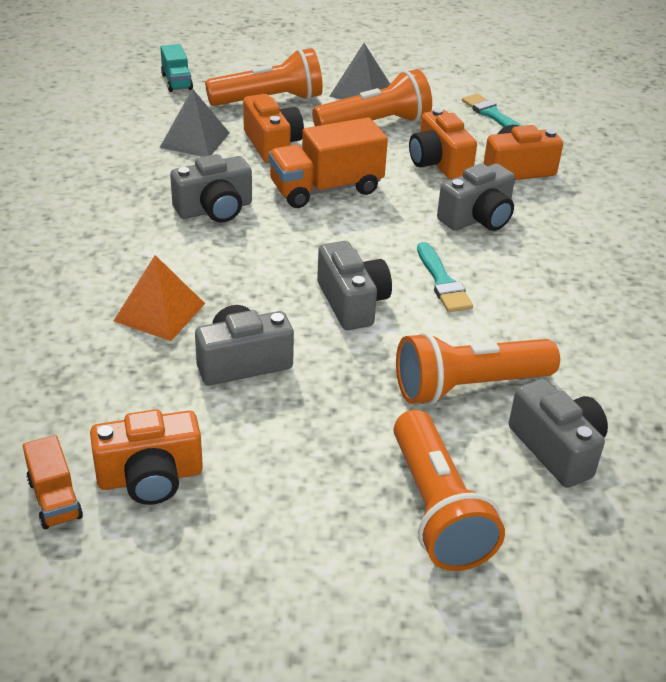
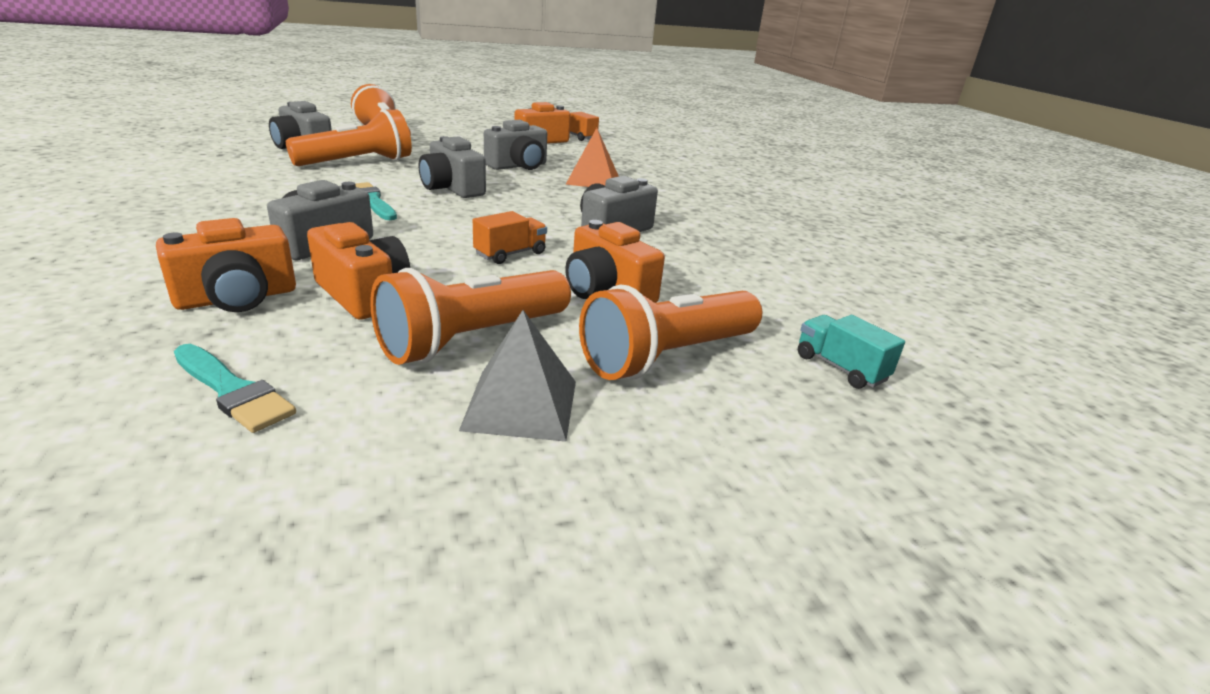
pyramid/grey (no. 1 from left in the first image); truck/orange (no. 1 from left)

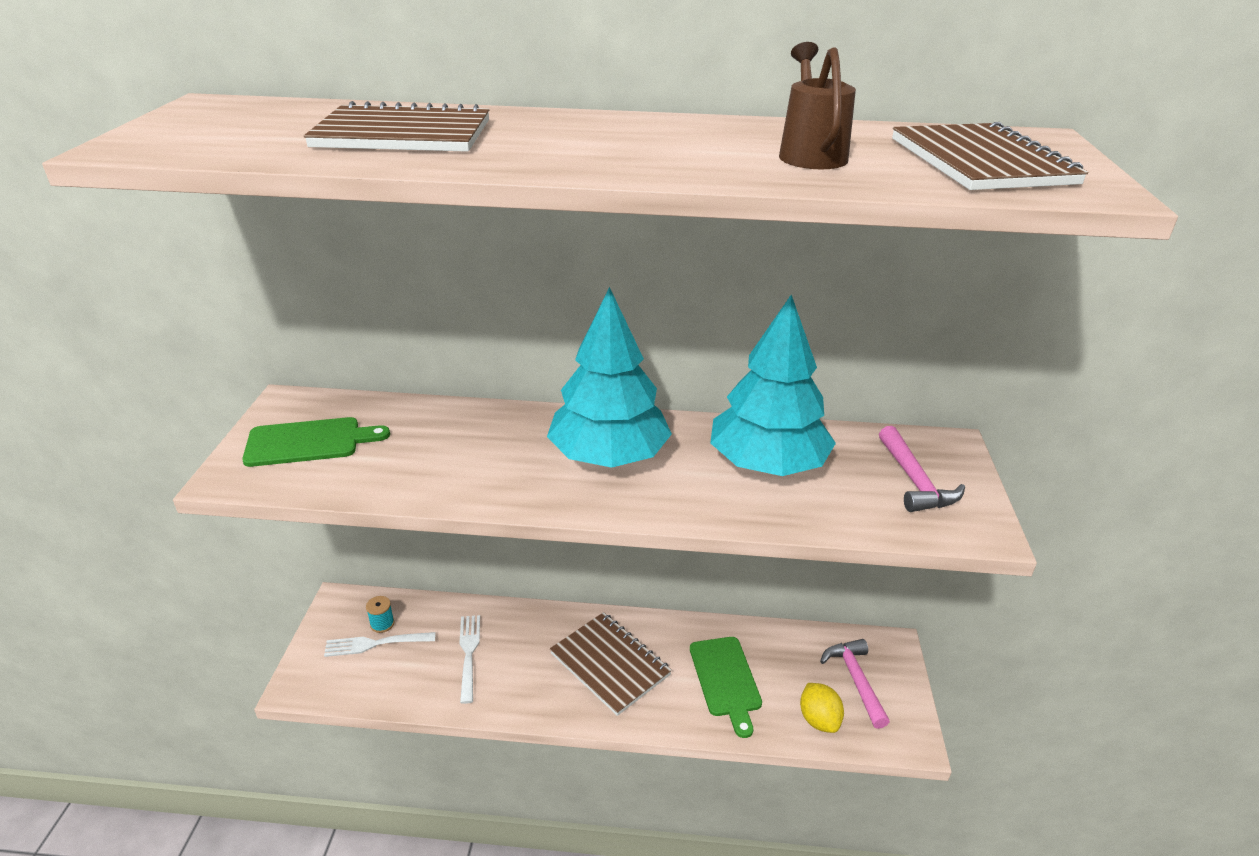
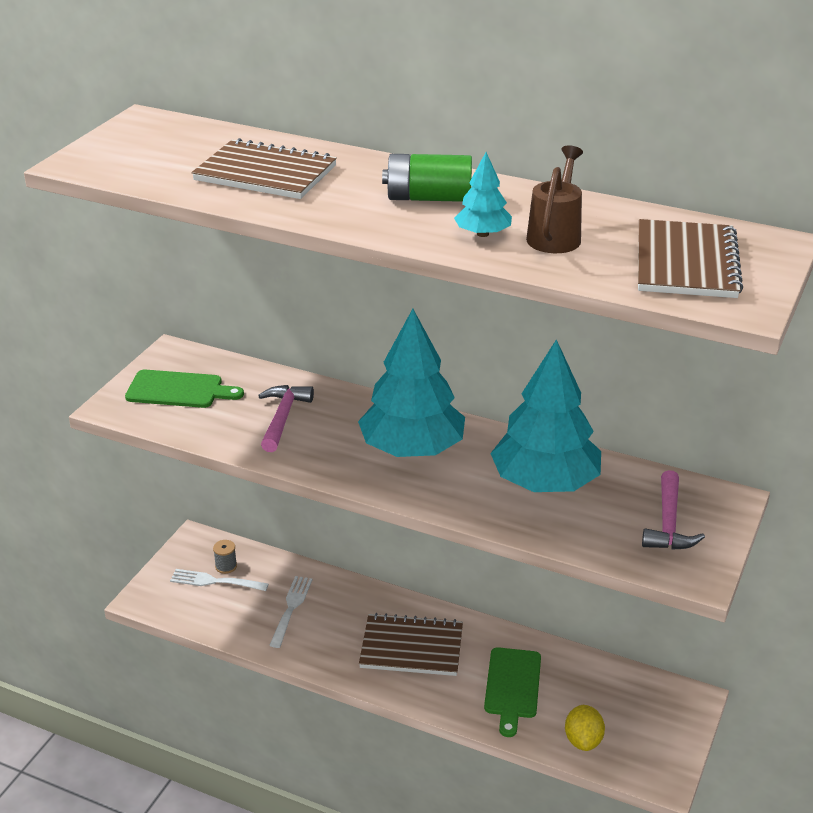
spool/grey; notebook/brown (no. 2 from left); hammer/pink (no. 1 from left); battery/green; tree/turquoise (no. 2 from left)

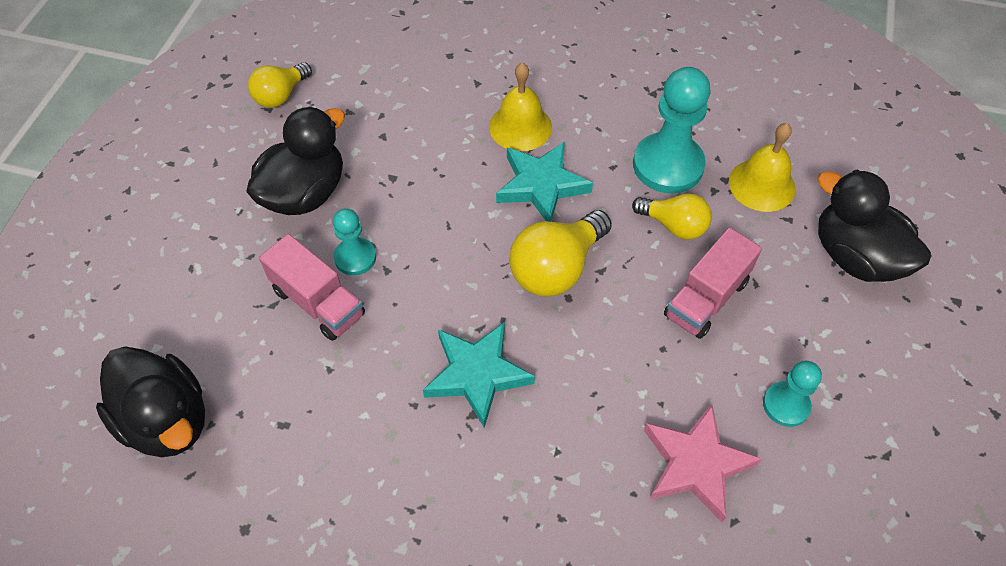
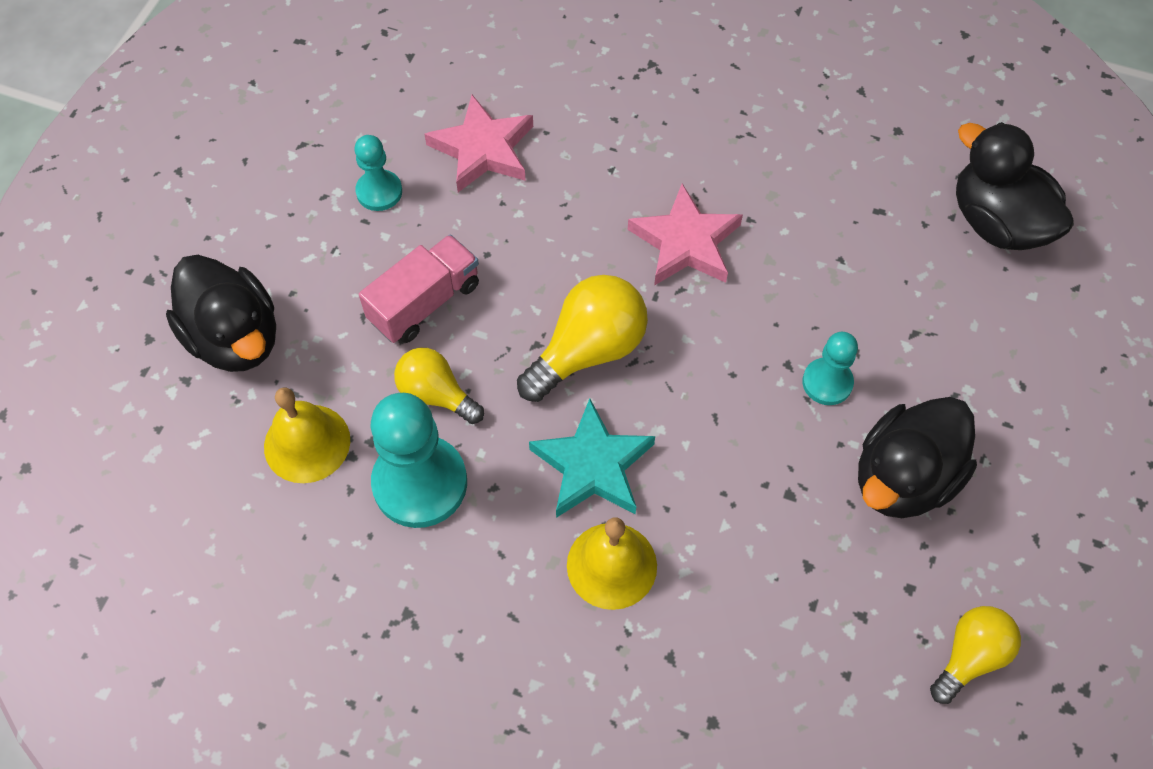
truck/pink (no. 1 from left in the first image); star/pink (no. 2 from left)

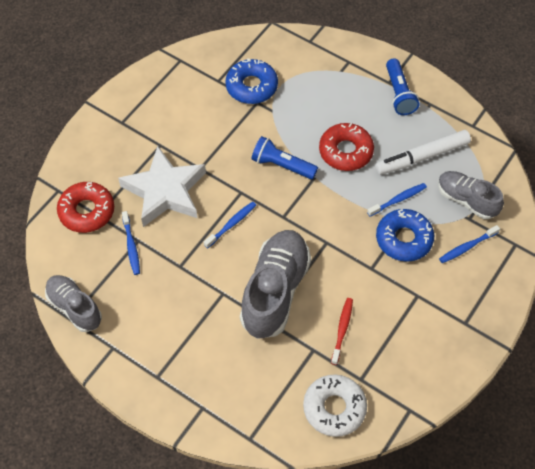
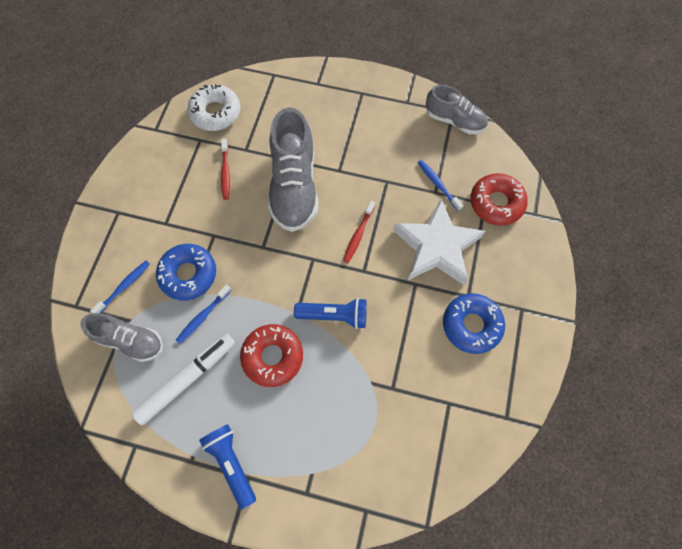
toothbrush/red (no. 2 from left); donut/blue (no. 2 from left)

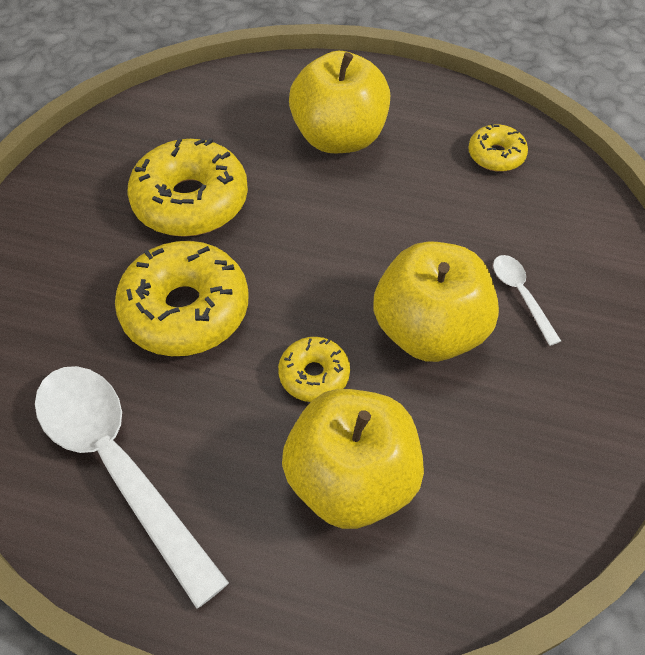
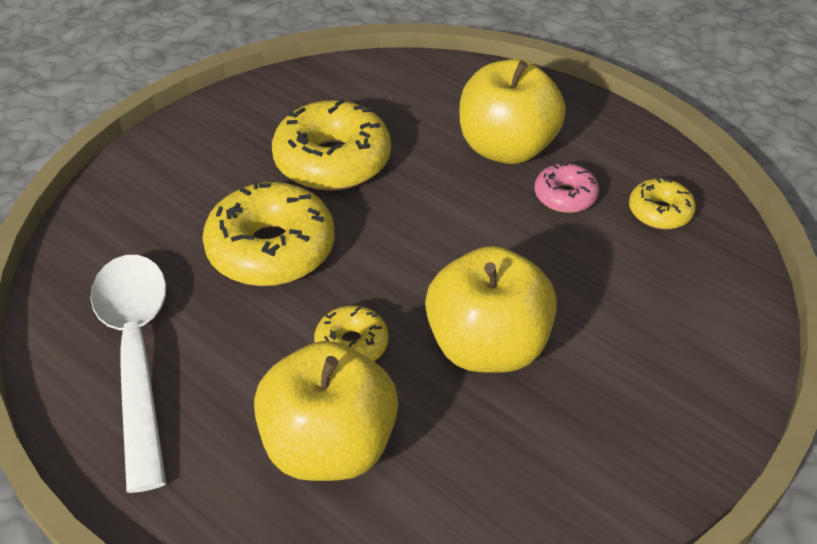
spoon/white (no. 2 from left in the first image); donut/pink

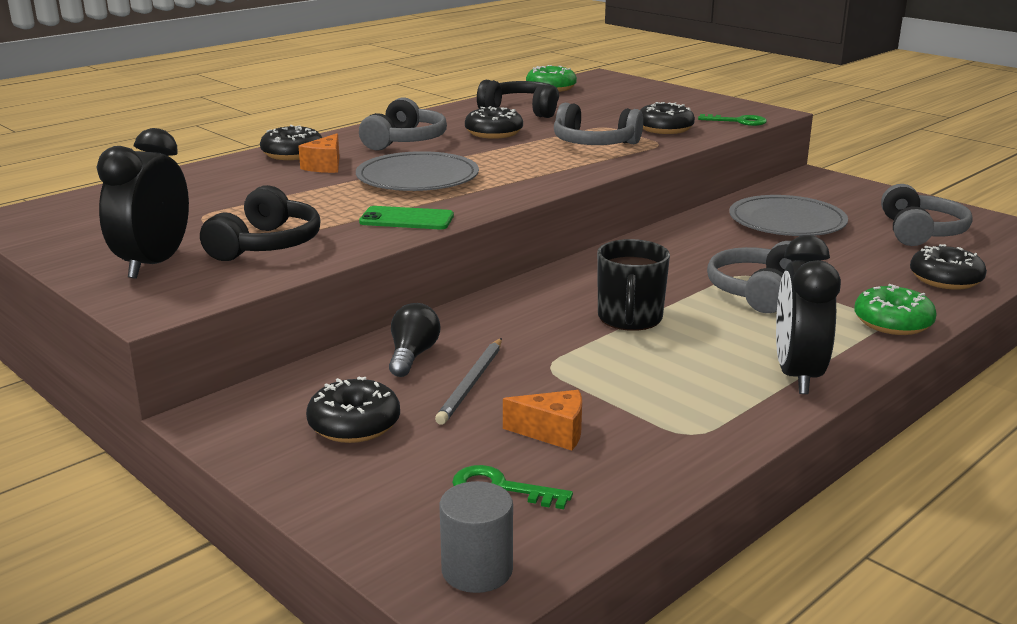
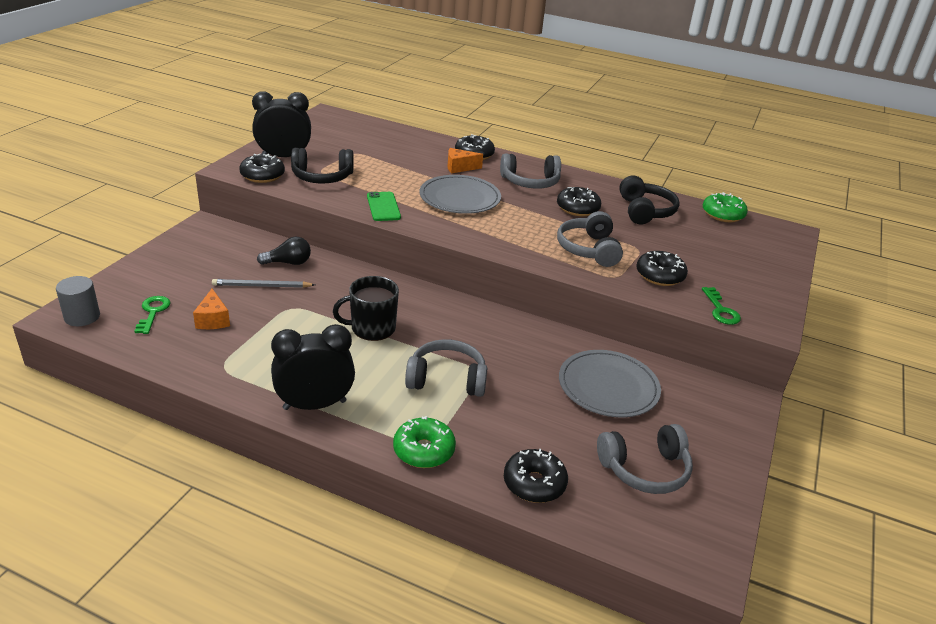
donut/black (no. 1 from left)

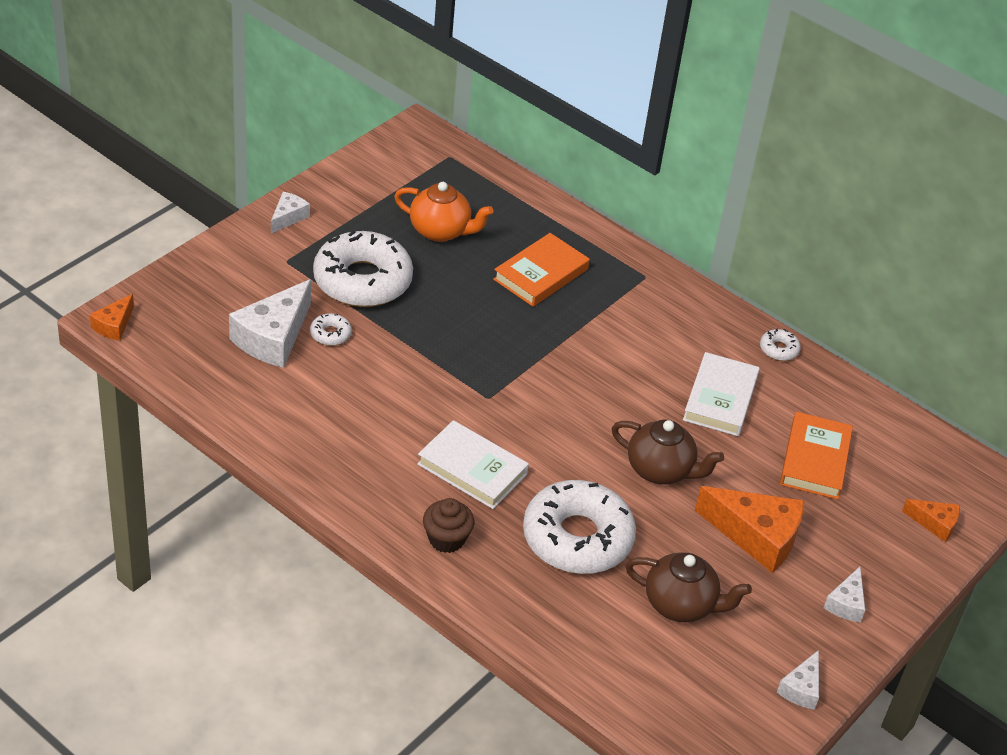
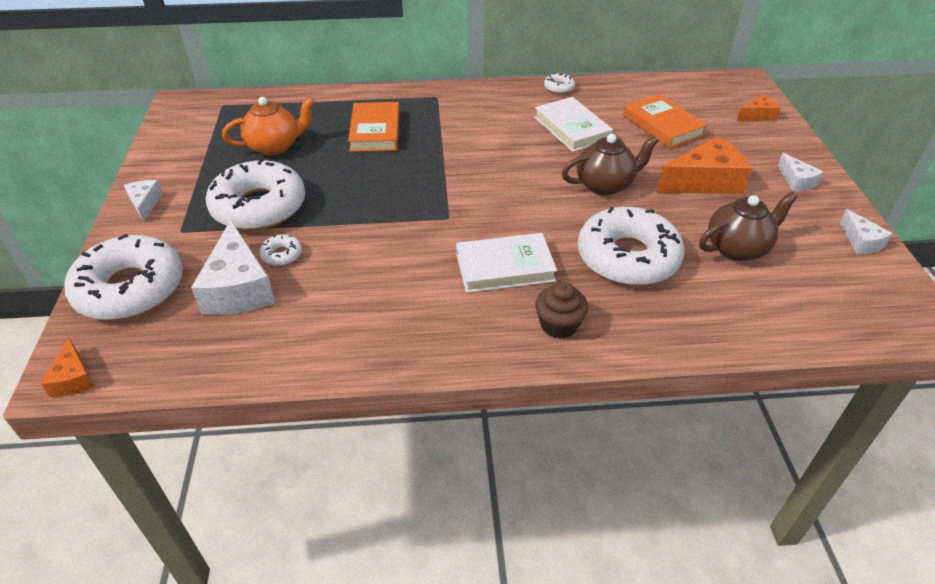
donut/white (no. 1 from left)

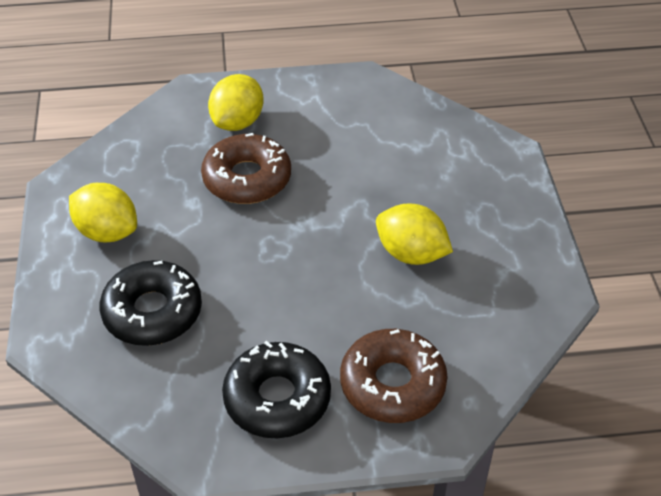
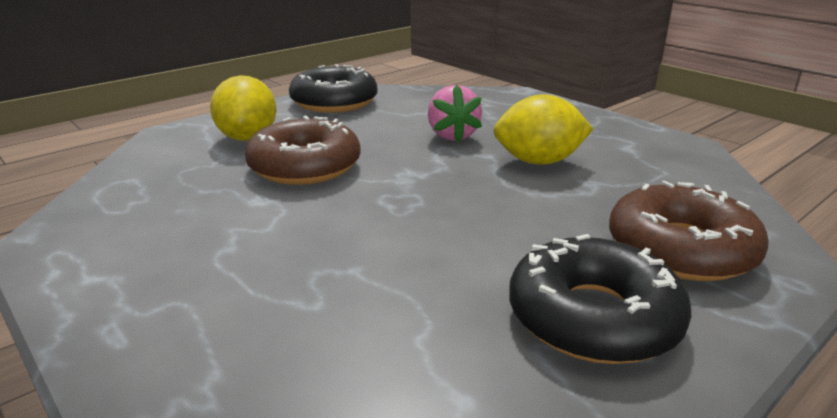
lemon/yellow (no. 1 from left in the first image); donut/black (no. 1 from left); strawberry/pink

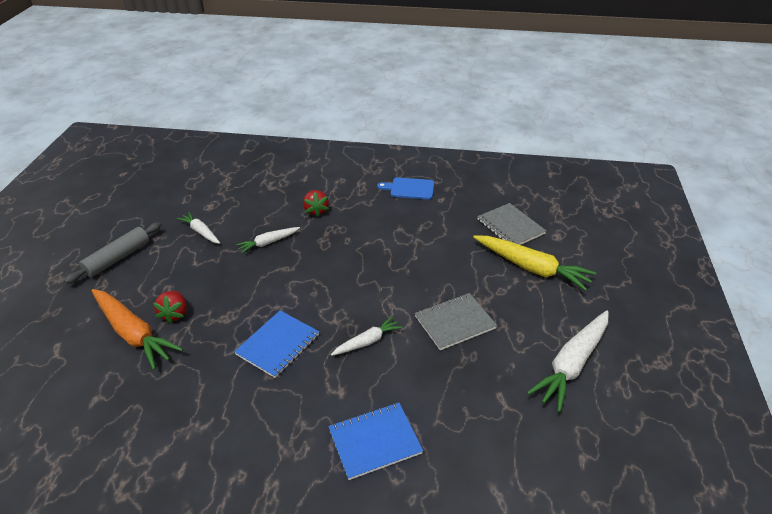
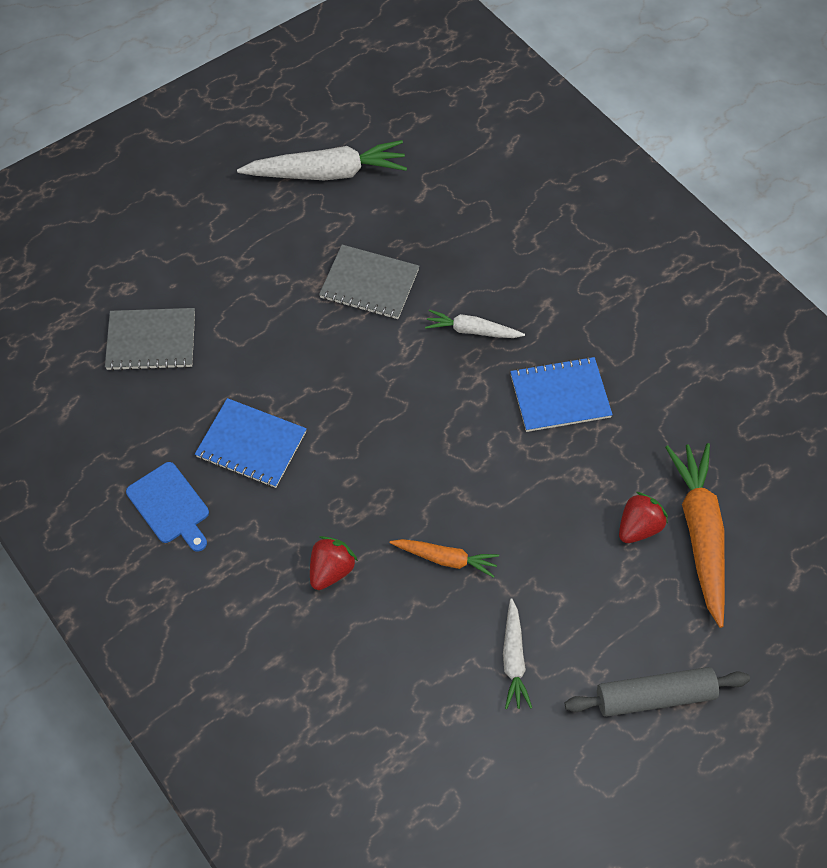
carrot/orange (no. 1 from left); notebook/blue (no. 1 from left); carrot/yellow; notebook/grey (no. 1 from left)

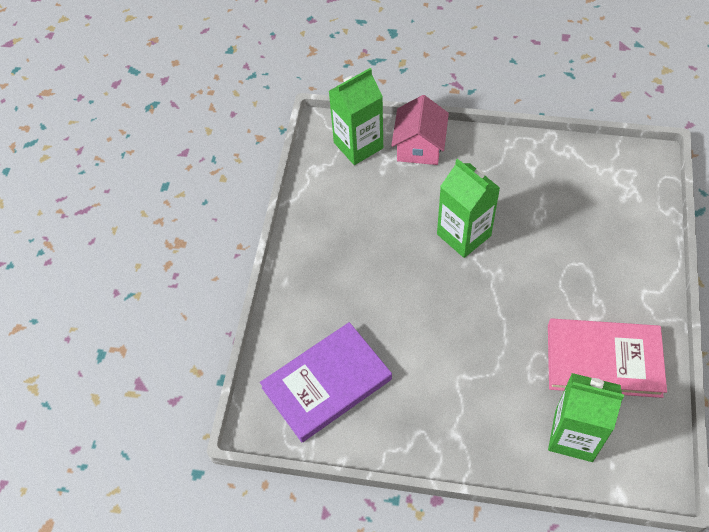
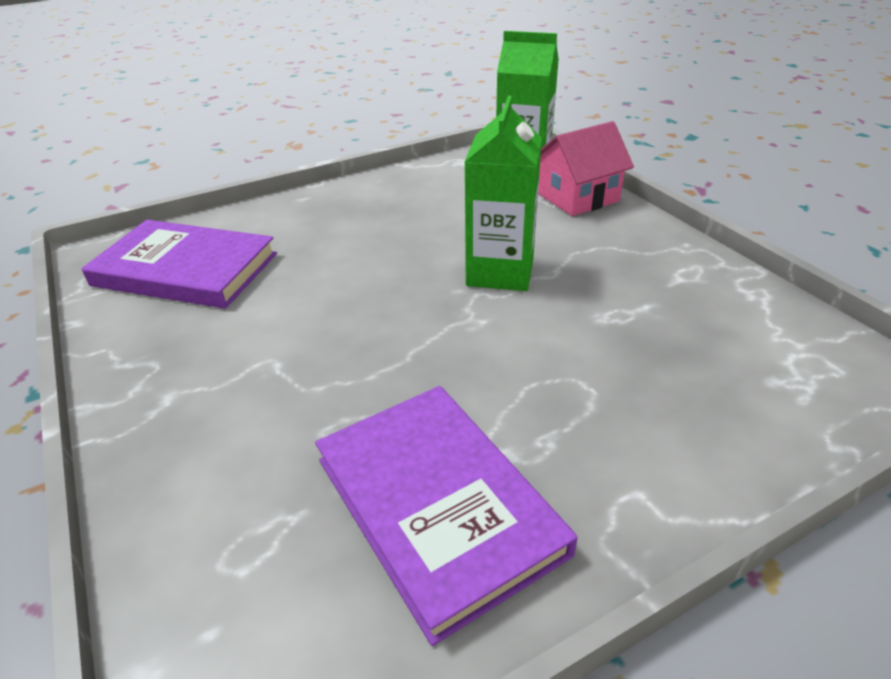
book/purple (no. 2 from left); carton/green (no. 3 from left in the first image)

